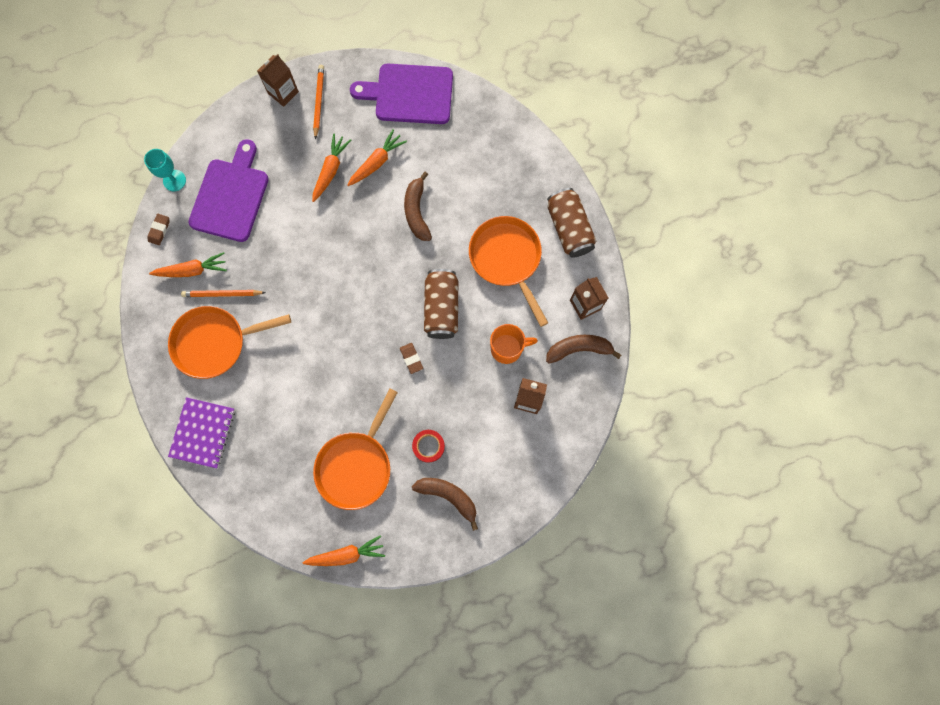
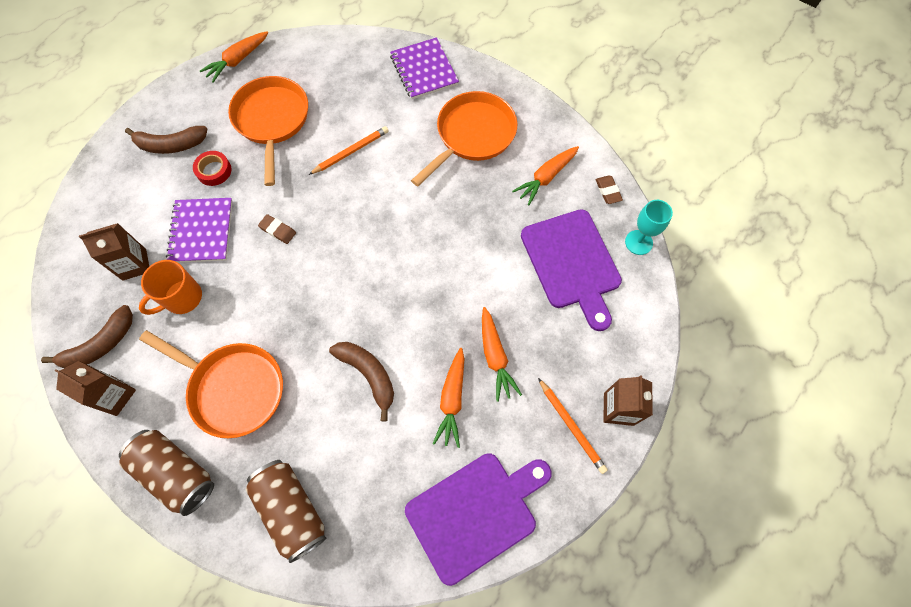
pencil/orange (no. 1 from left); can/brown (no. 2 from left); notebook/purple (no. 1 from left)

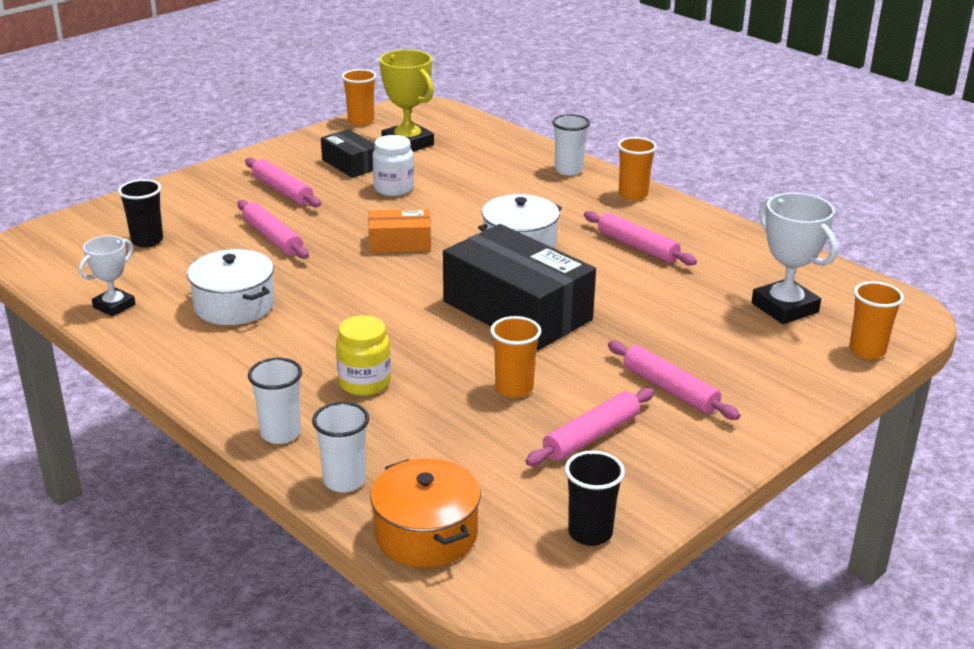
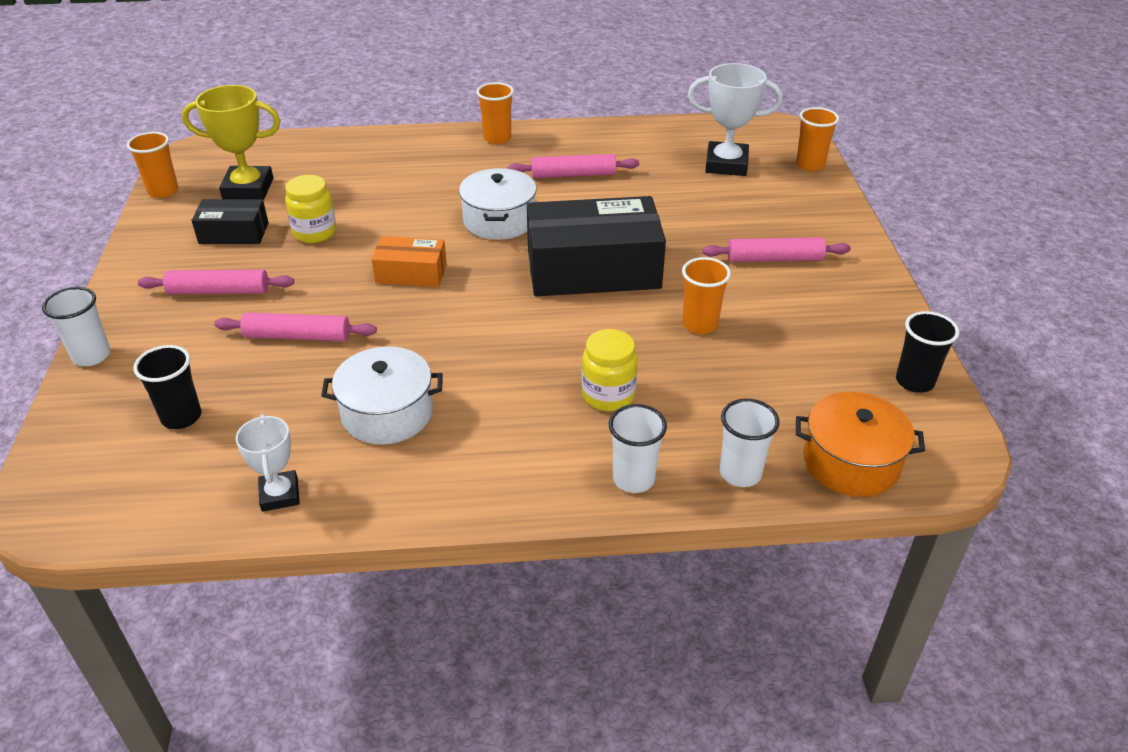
box/orange; jar/yellow (no. 1 from left); rolling pin/pink (no. 3 from left in the first image); cup/white (no. 1 from left)

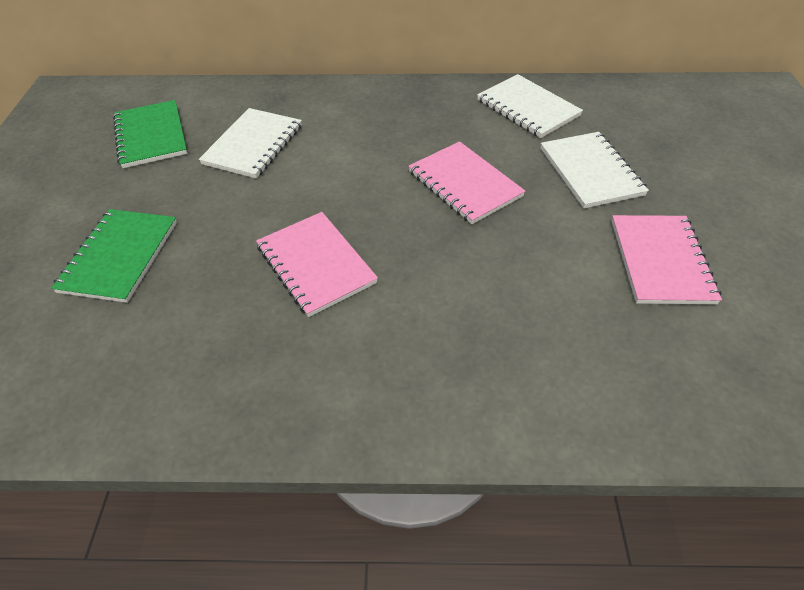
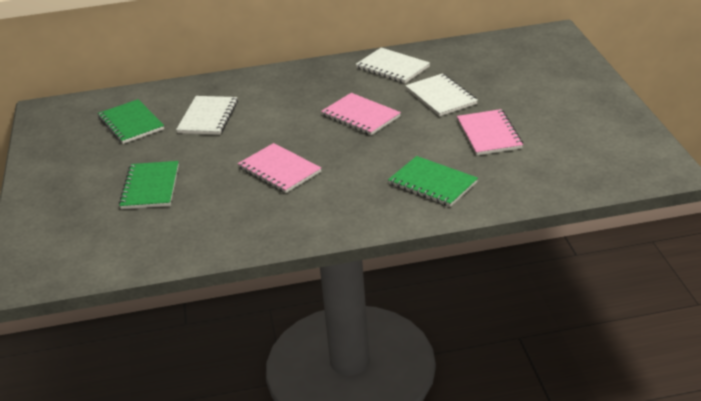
notebook/green (no. 3 from left)

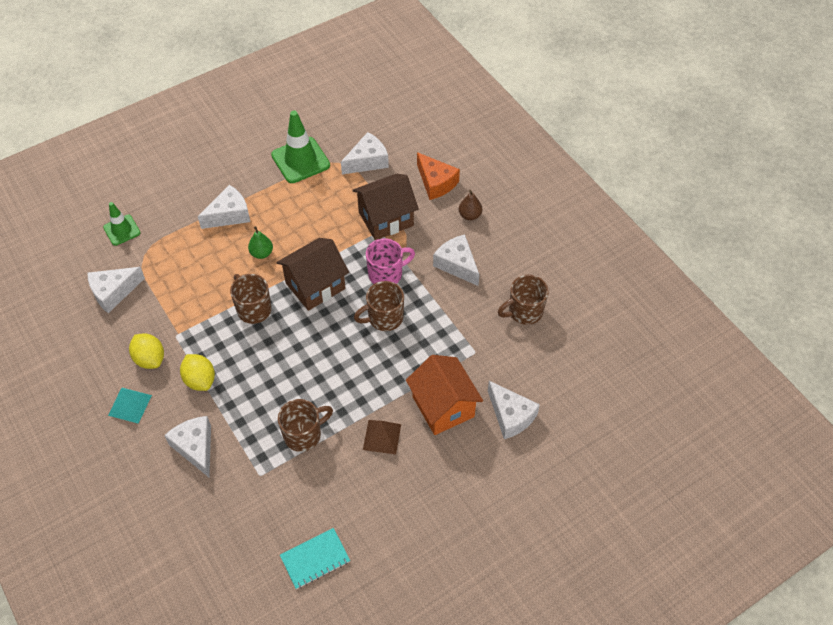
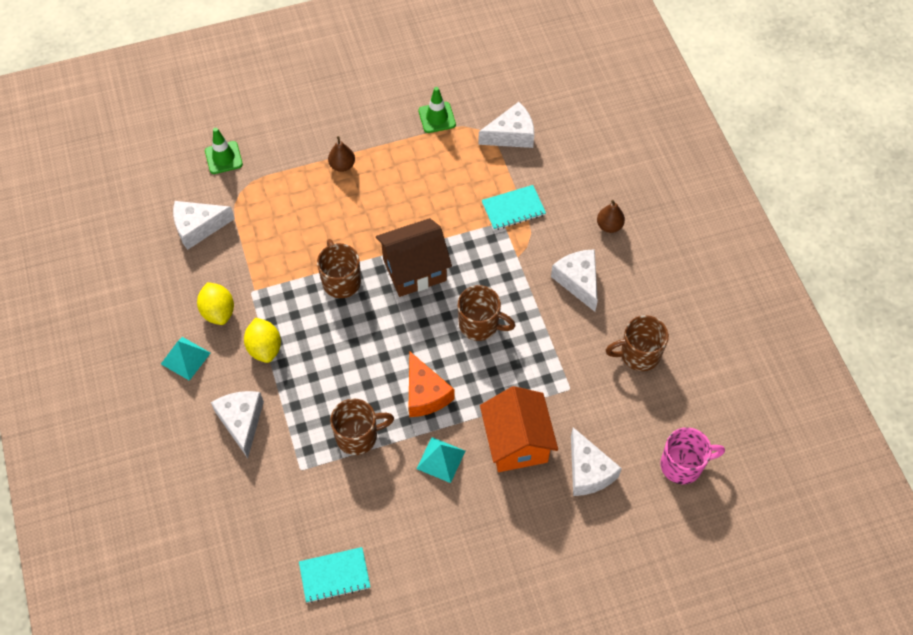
pear/brown (no. 1 from left); pear/green; traffic cone/green (no. 2 from left); notebook/turquoise (no. 2 from left); mug/brown (no. 3 from left); pyramid/turquoise (no. 2 from left); mug/pink; cheese/orange

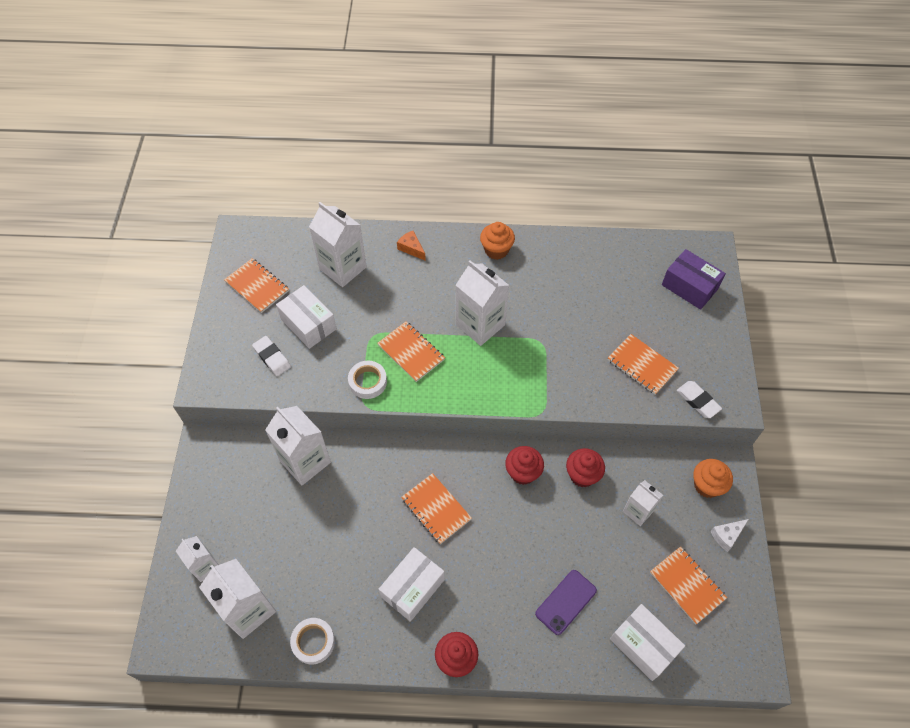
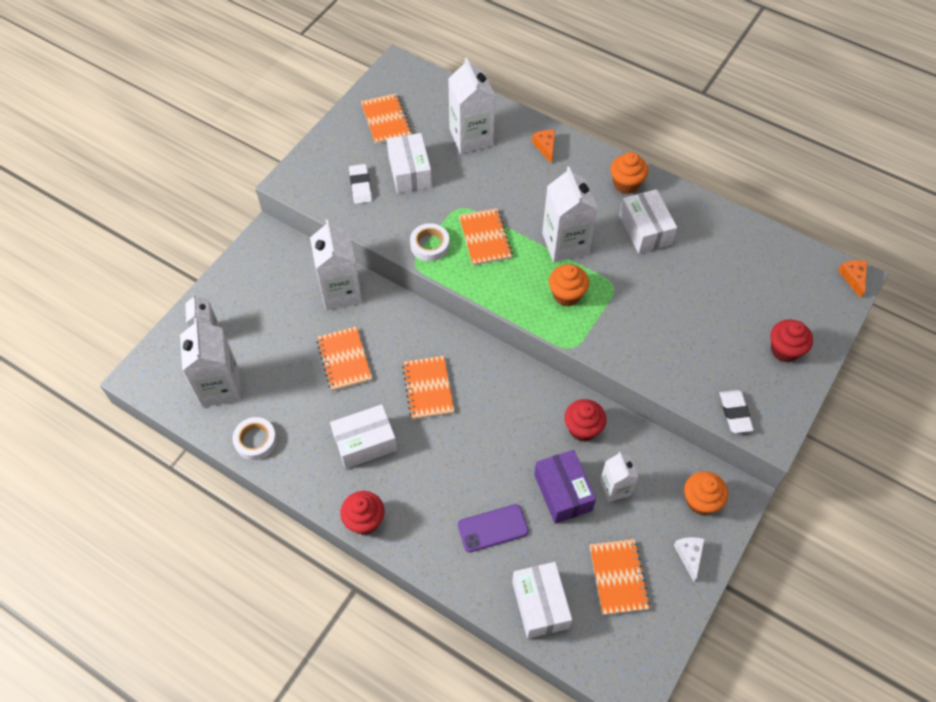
cupcake/red (no. 3 from left); notebook/orange (no. 1 from left); box/purple; cheese/white; cupcake/orange (no. 1 from left); box/white (no. 4 from left); cheese/orange (no. 2 from left)

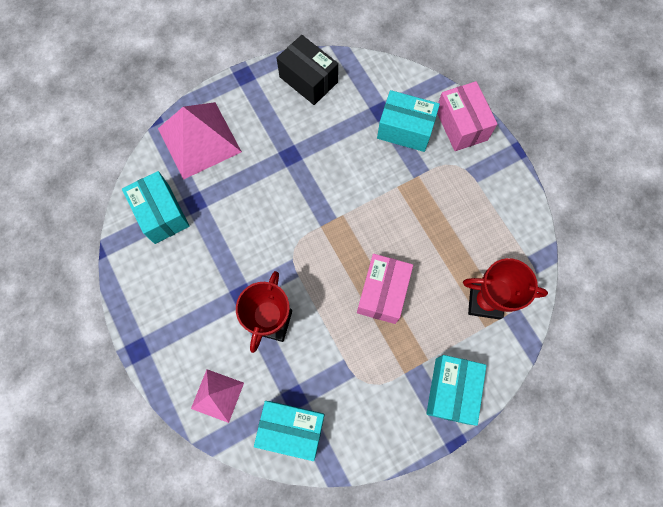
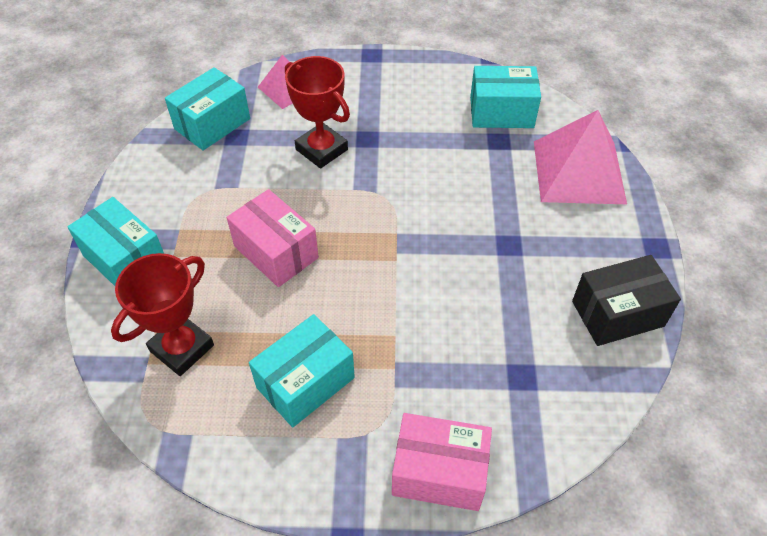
box/turquoise (no. 3 from left)

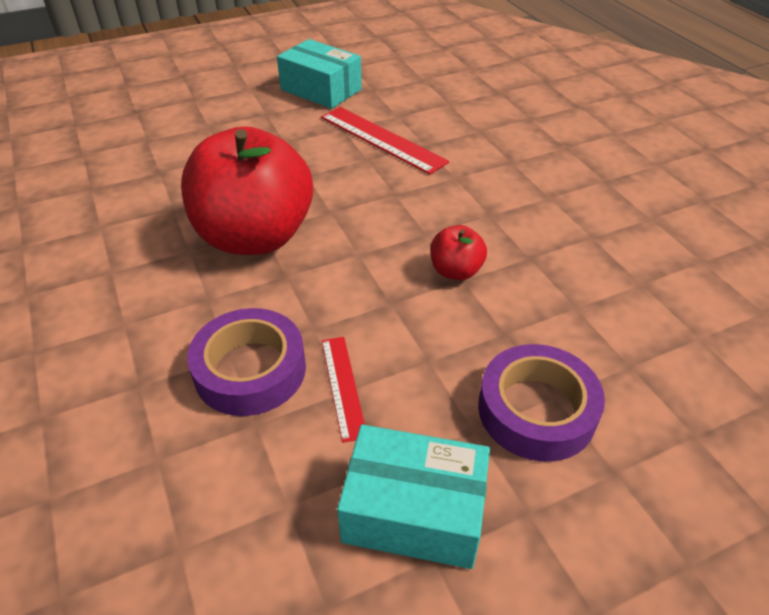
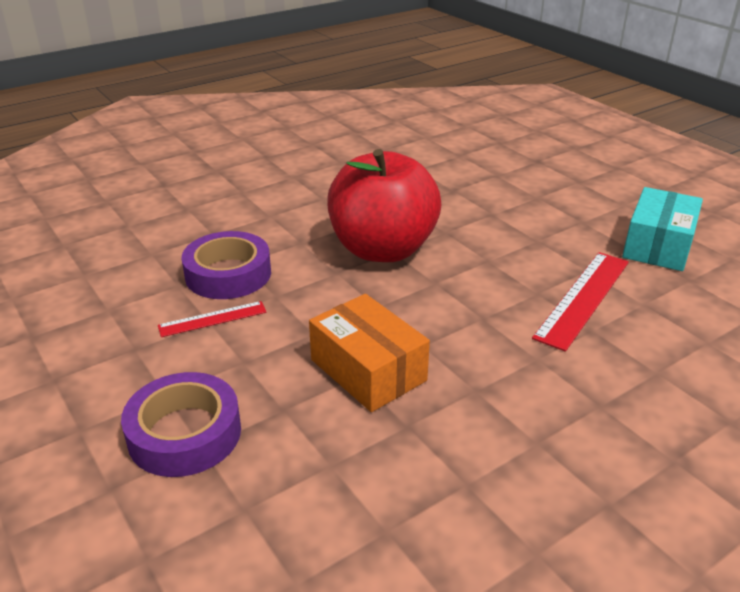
box/turquoise (no. 2 from left in the first image); box/orange

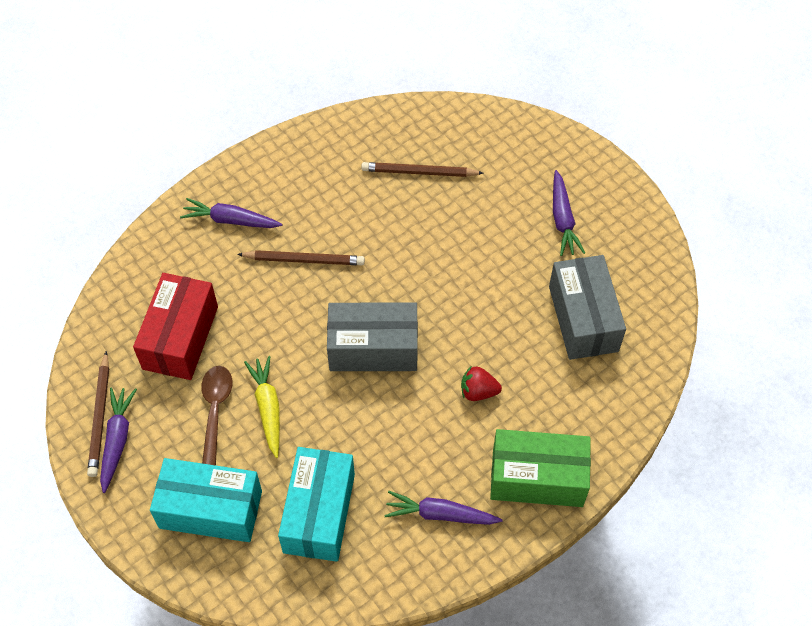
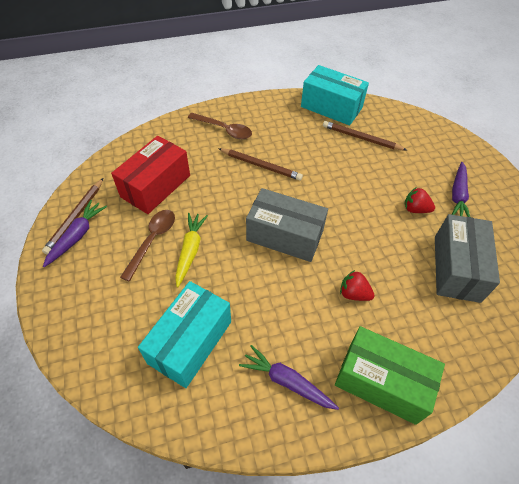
box/turquoise (no. 2 from left); spoon/brown (no. 2 from left); strawberry/red (no. 2 from left)

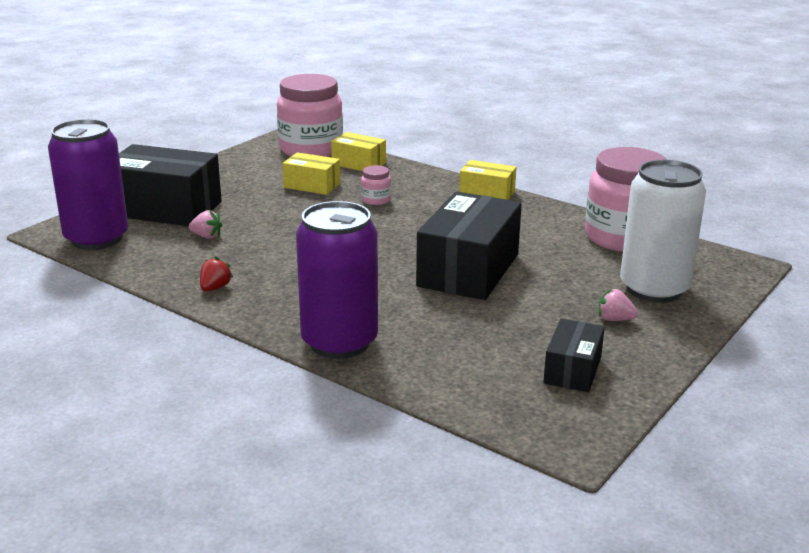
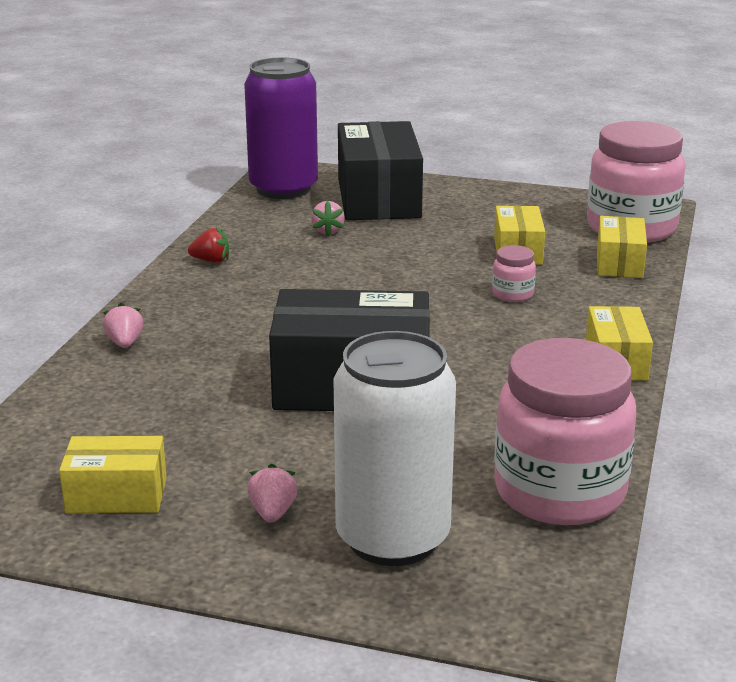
strawberry/pink (no. 1 from left); box/yellow (no. 1 from left)

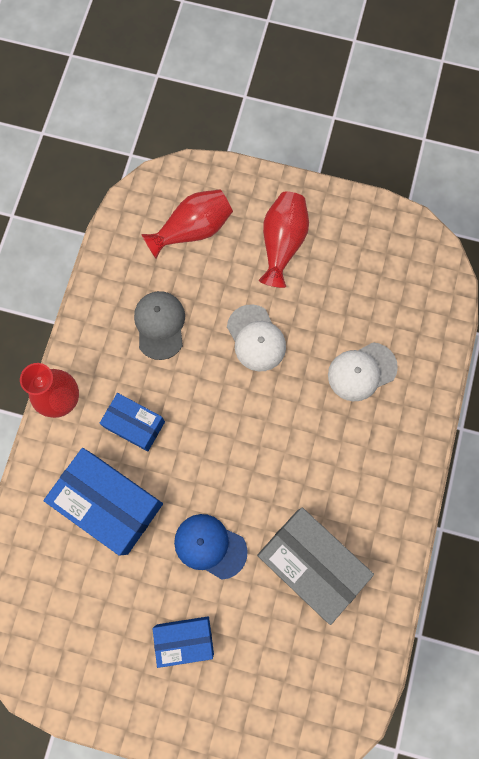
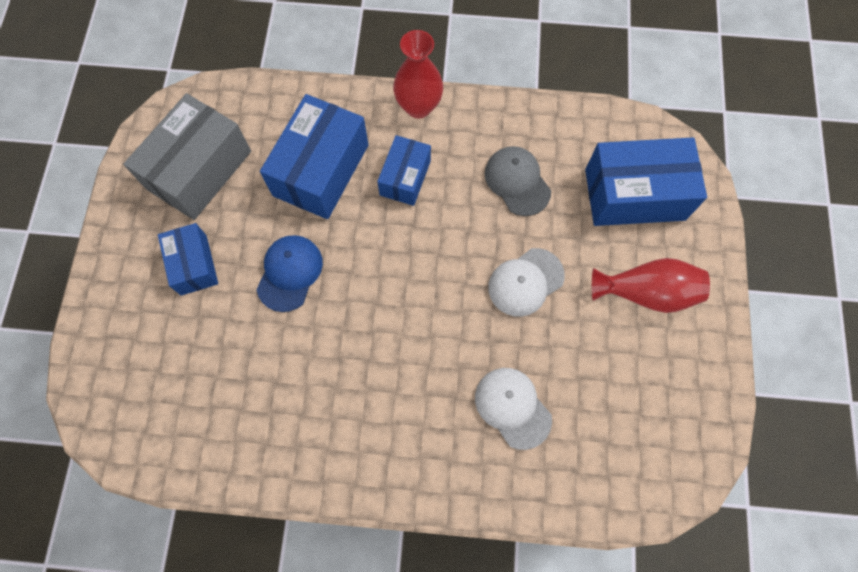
cap/grey; box/blue (no. 4 from left); box/grey

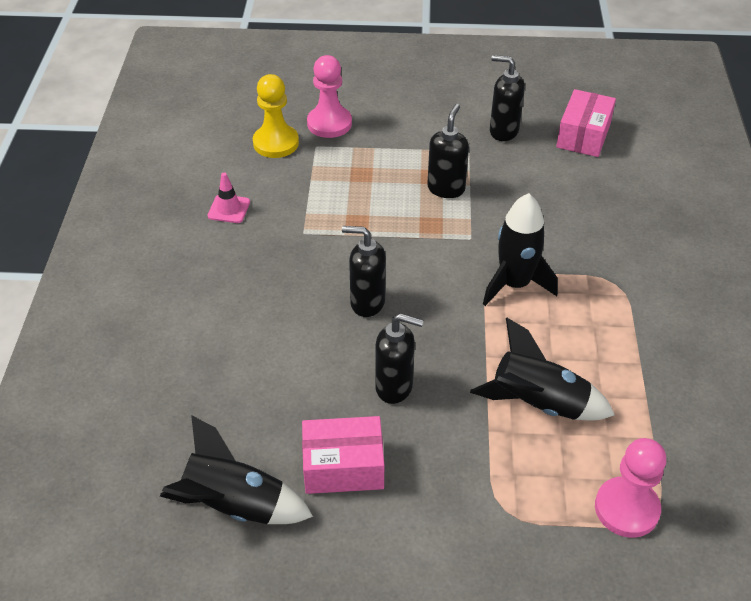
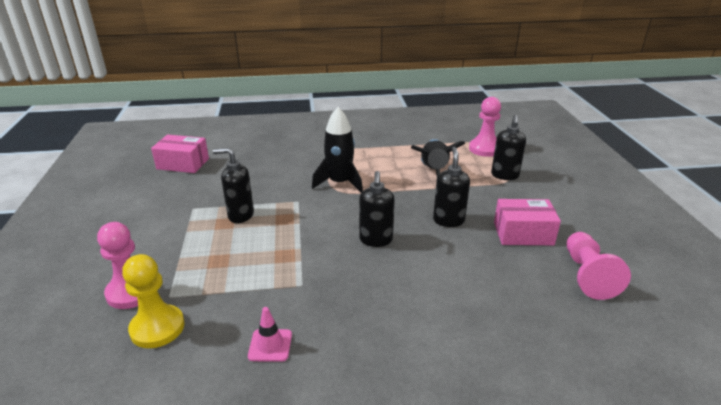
pawn/pink (no. 3 from left); box/pink (no. 2 from left); soap dispenser/black (no. 4 from left)

